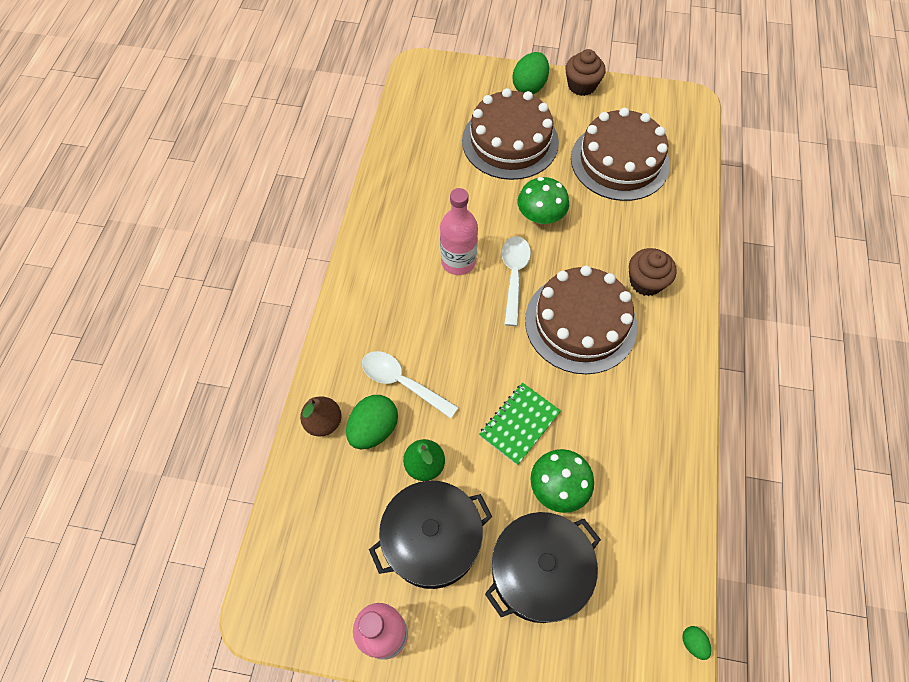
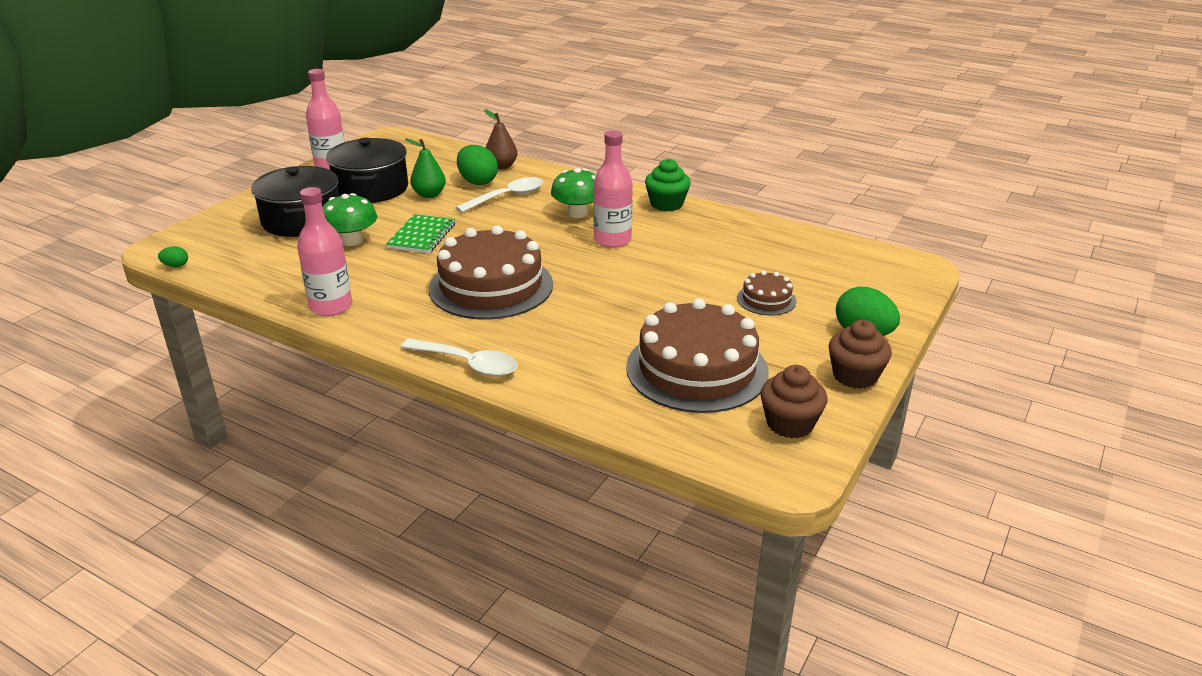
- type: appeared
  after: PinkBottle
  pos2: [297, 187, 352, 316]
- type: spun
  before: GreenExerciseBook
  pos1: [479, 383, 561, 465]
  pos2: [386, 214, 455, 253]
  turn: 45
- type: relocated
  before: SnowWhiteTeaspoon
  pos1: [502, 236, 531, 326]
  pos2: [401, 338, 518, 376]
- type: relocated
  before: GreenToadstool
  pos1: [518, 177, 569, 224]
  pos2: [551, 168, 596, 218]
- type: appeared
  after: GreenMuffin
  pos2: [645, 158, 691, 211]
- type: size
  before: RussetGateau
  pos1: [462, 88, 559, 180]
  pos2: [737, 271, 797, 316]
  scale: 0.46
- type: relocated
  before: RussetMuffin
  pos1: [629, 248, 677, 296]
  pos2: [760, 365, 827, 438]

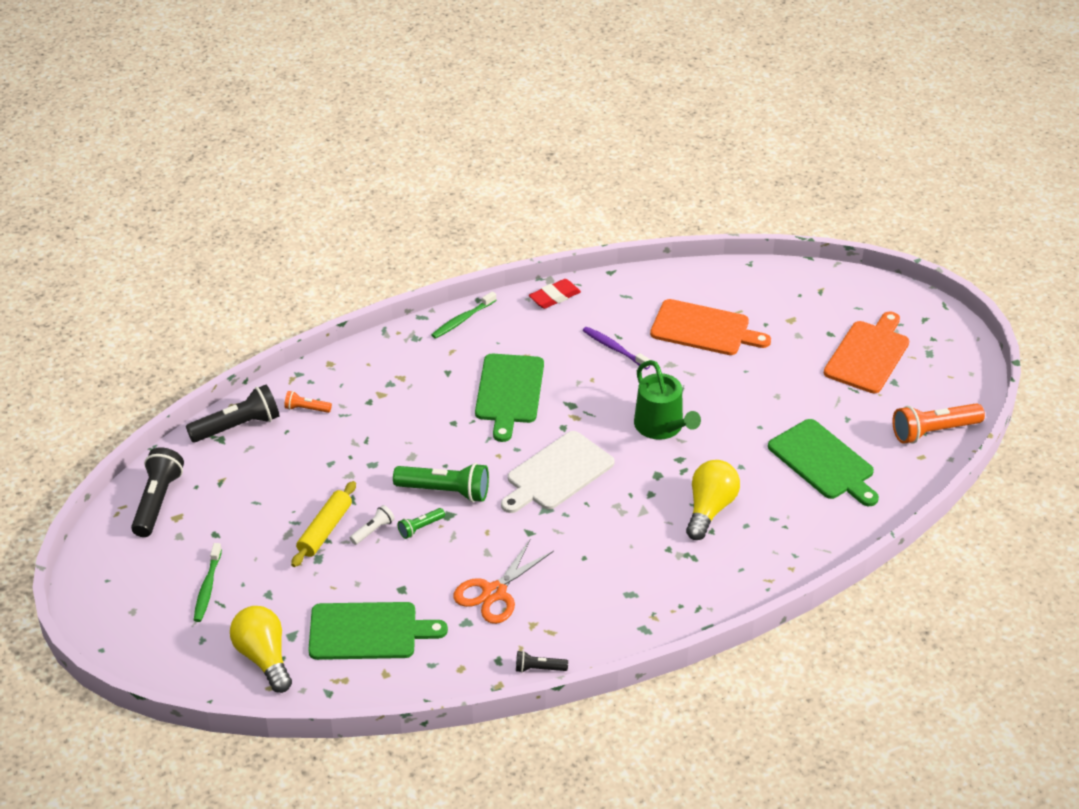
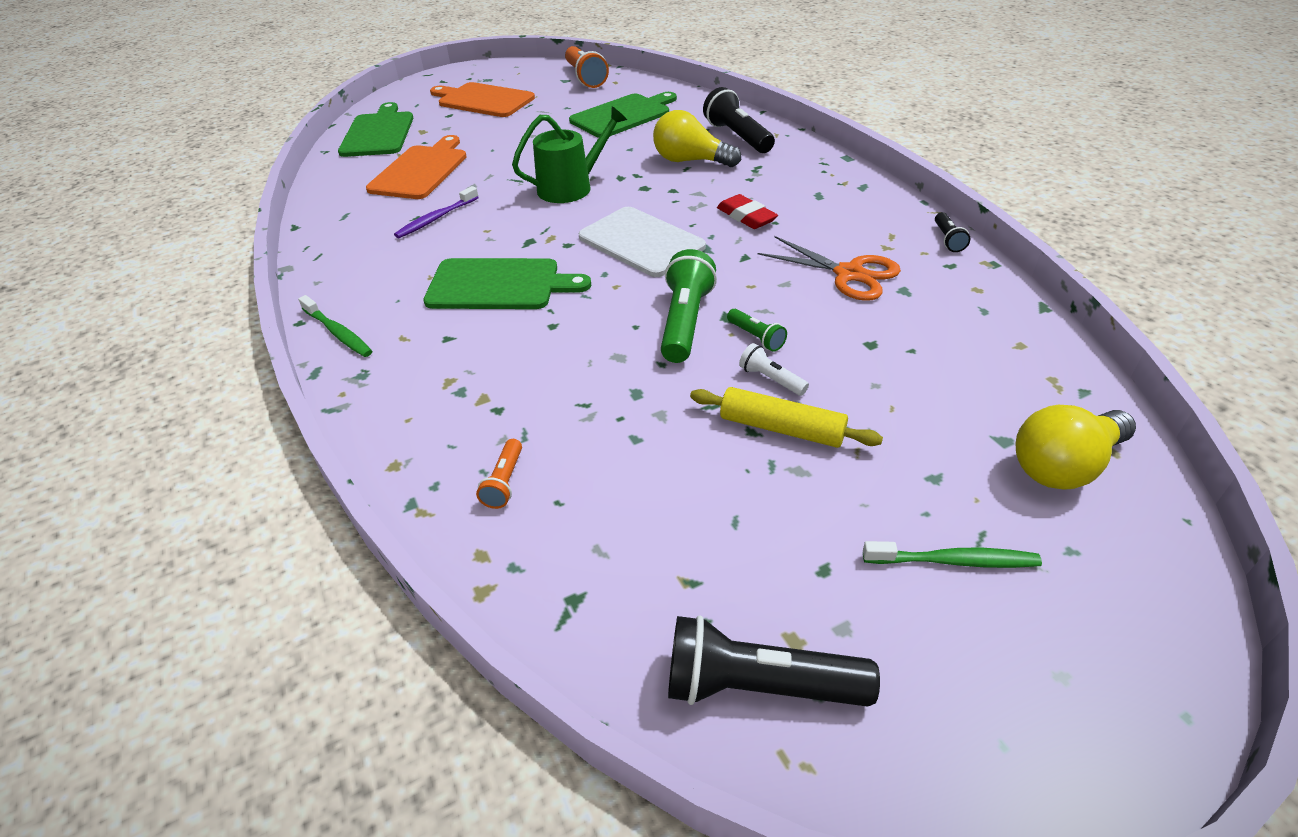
- type: relocated
  before: GreenCuttingBoard
  pos1: [308, 602, 448, 660]
  pos2: [338, 102, 413, 157]
- type: relocated
  before: EbonyFlashlight
  pos1: [186, 385, 279, 442]
  pos2: [703, 87, 775, 153]
- type: relocated
  before: CrimsonGumEraser
  pos1: [529, 279, 581, 309]
  pos2: [717, 194, 778, 229]

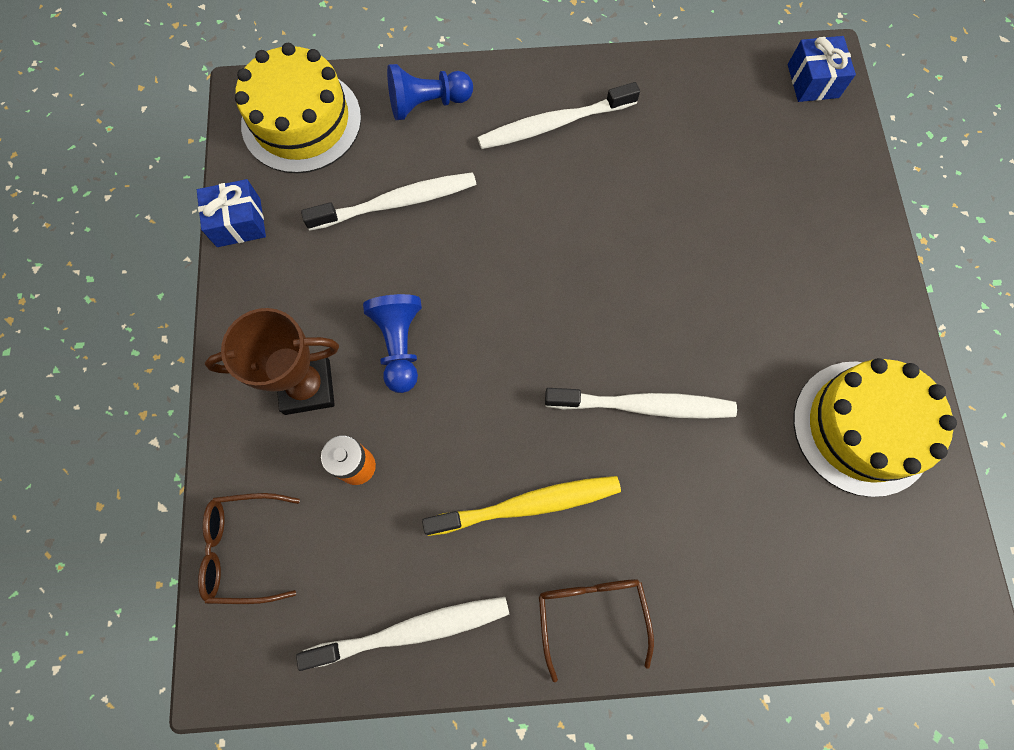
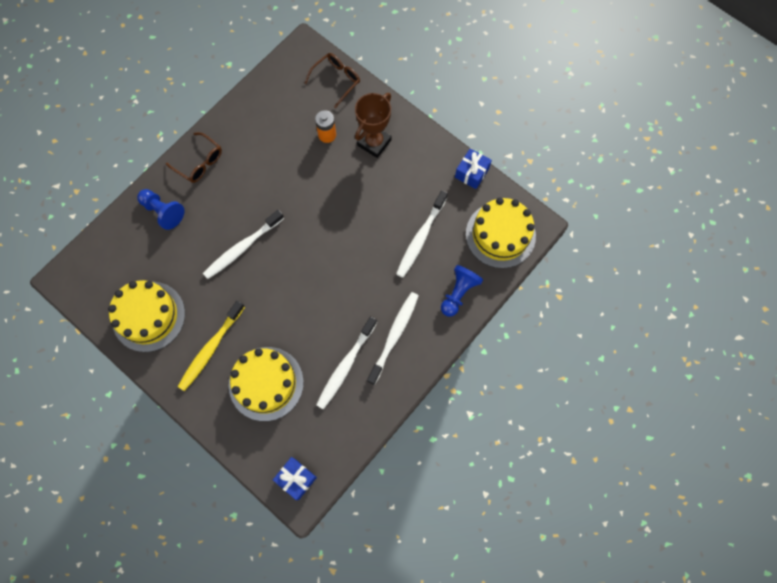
- type: relocated
  before: CobaltChessPawn
  pos1: [363, 294, 422, 393]
  pos2: [137, 189, 184, 230]
- type: relocated
  before: YellowToothBrush
  pos1: [422, 476, 621, 536]
  pos2: [178, 300, 245, 391]
- type: appeared
  after: YellowGateau
  pos2: [229, 347, 304, 421]
- type: relocated
  before: SnowWhiteToothBrush
  pos1: [296, 597, 510, 671]
  pos2: [316, 316, 377, 410]

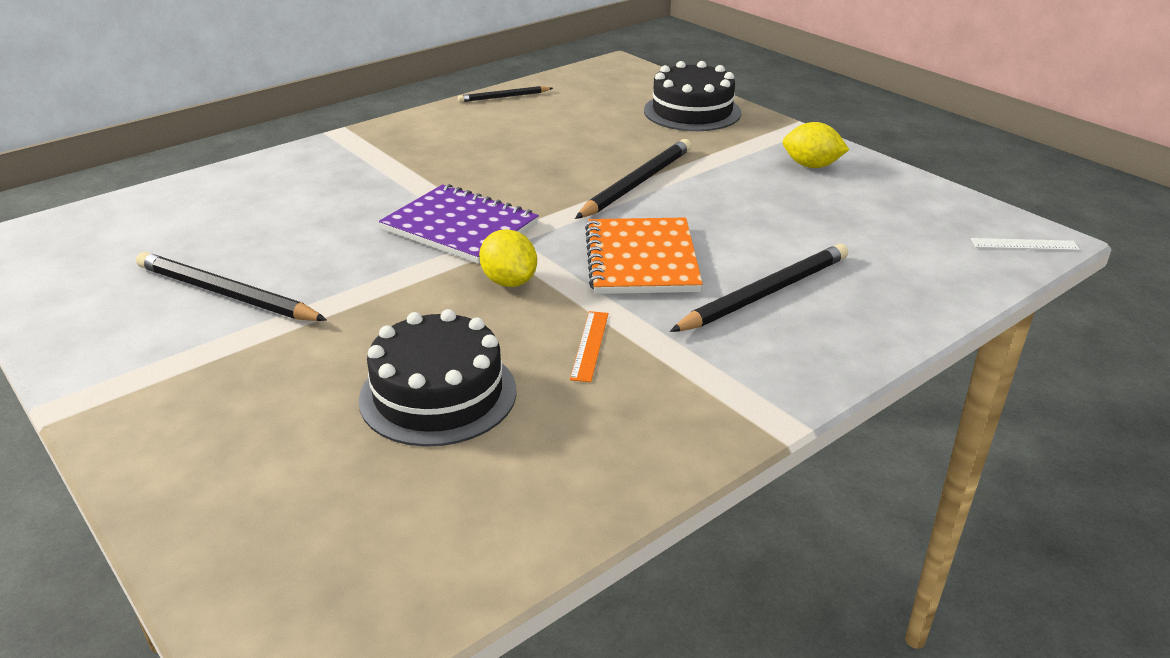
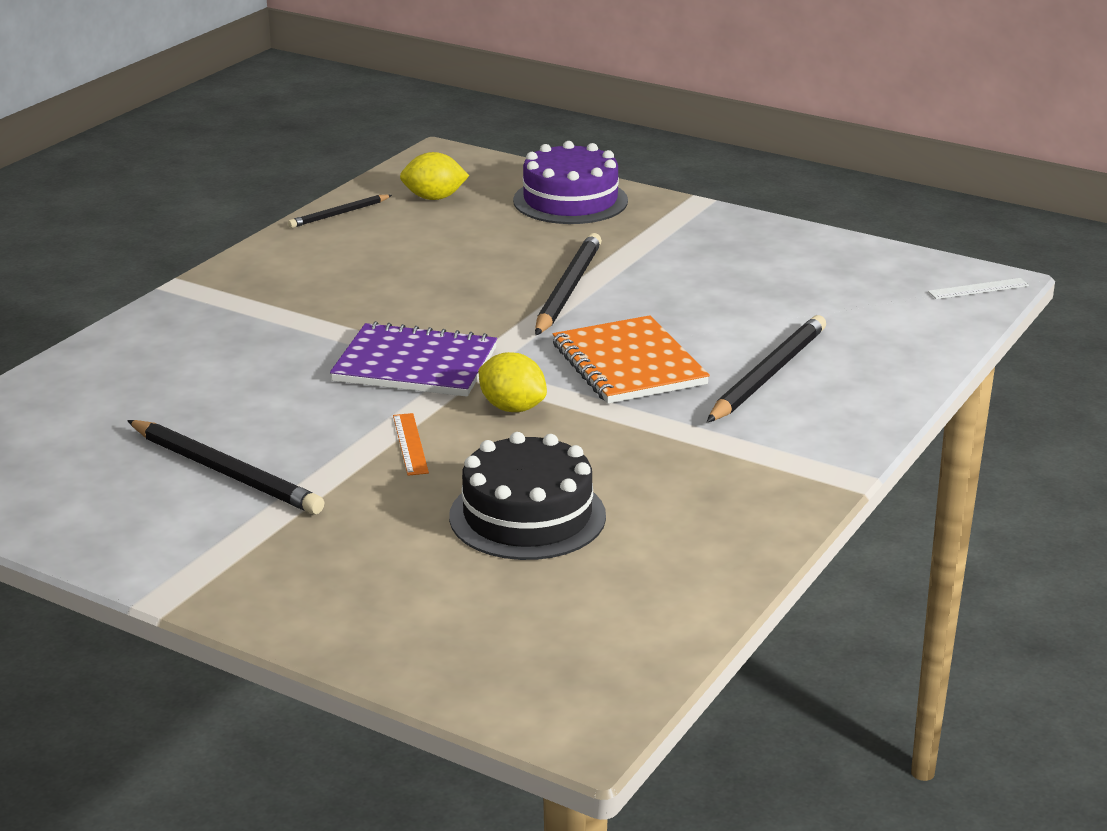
- type: spun
  before: EbonyLeadPencil
  pos1: [136, 252, 327, 321]
  pos2: [127, 420, 324, 514]
  turn: -150
- type: relocated
  before: OrangeMeasuringStick
  pos1: [570, 311, 609, 382]
  pos2: [393, 413, 429, 476]
- type: relocated
  before: YellowLemon
  pos1: [783, 122, 849, 168]
  pos2: [400, 152, 469, 200]
- type: colour
  before: EbonyGateau
  after: RoyalPurpleGateau
  pos1: [644, 61, 741, 131]
  pos2: [513, 141, 628, 224]

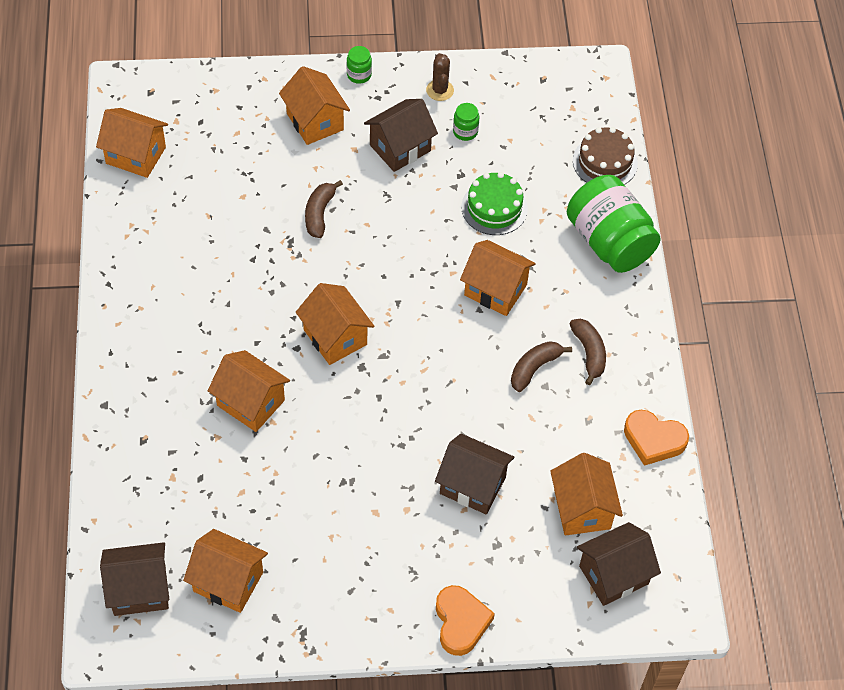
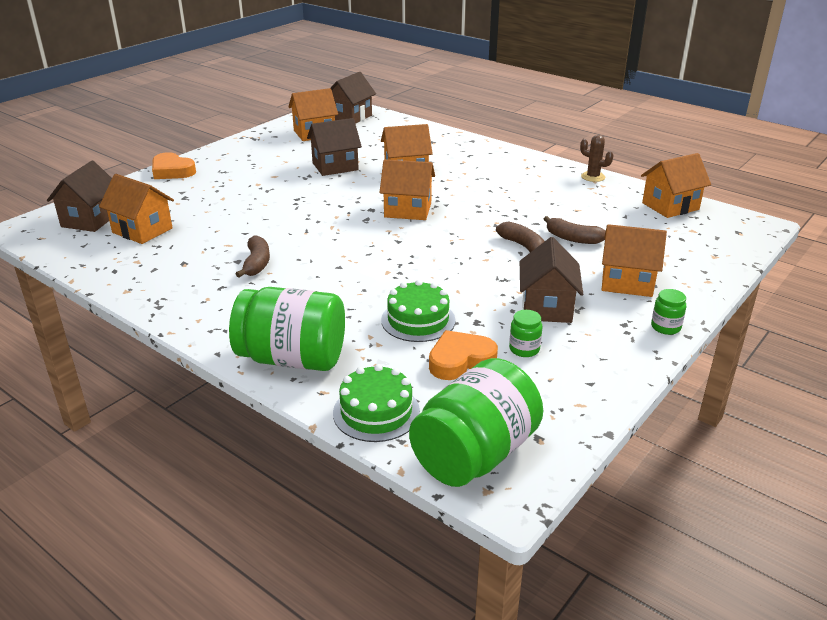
- type: relocated
  before: RussetHouse
  pos1: [435, 433, 514, 514]
  pos2: [307, 118, 362, 176]
- type: colour
  before: RussetGateau
  after: GreenGateau
  pos1: [573, 127, 638, 185]
  pos2: [333, 364, 420, 442]
- type: appeared
  after: GreenJamJar
  pos2: [409, 358, 543, 487]
- type: relocated
  before: OrangeHeart
  pos1: [624, 410, 689, 466]
  pos2: [429, 330, 498, 380]
- type: relocated
  before: RussetToyBanana
  pos1: [570, 319, 606, 385]
  pos2: [544, 216, 606, 244]
- type: relocated
  before: RussetCactus
  pos1: [426, 53, 454, 101]
  pos2: [580, 135, 614, 182]
- type: missing
  before: OrangeHouse
  pos1: [460, 240, 536, 316]

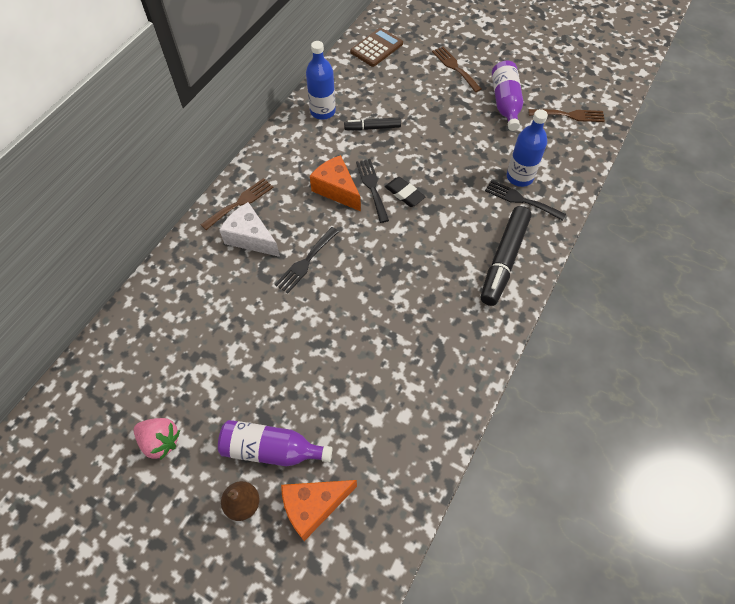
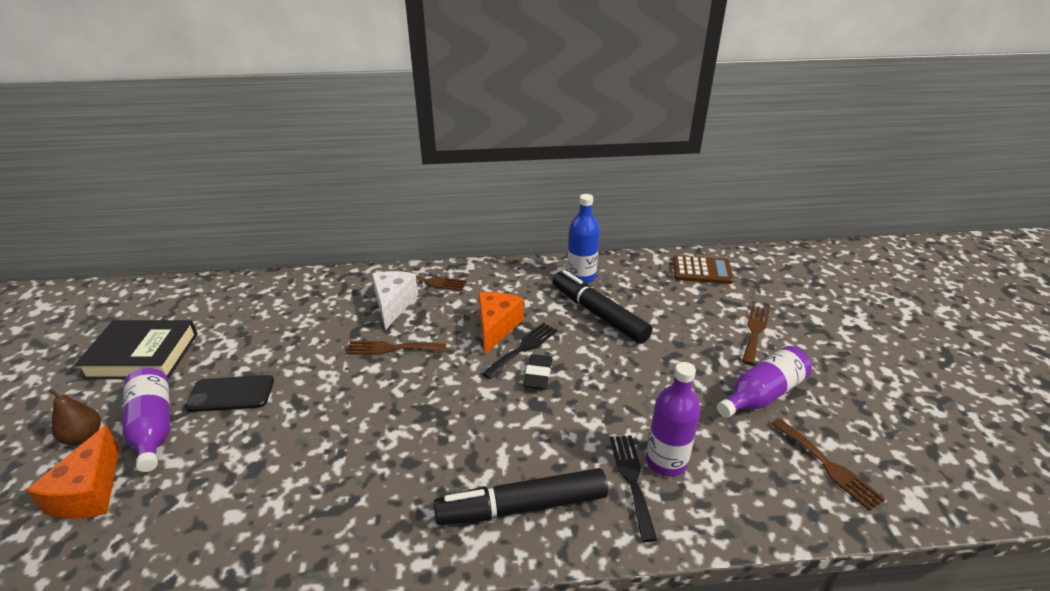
- type: spun
  before: OrangePieceOfCheese
  pos1: [281, 480, 357, 541]
  pos2: [26, 425, 120, 518]
  turn: -120
- type: exchanged
  before: PinkStrawberry
  after: EbonyHardback
  pos1: [134, 418, 180, 460]
  pos2: [75, 320, 198, 379]
- type: appeared
  after: EbonySmartphone
  pos2: [185, 375, 274, 412]
- type: colour
  before: EbonyDinnerFork
  after: RussetDinnerFork
  pos1: [275, 227, 339, 294]
  pos2: [346, 341, 446, 355]
- type: size
  before: EbonyMarkerPen
  pos1: [344, 117, 401, 131]
  pos2: [553, 270, 652, 344]
  scale: 1.78
- type: colour
  before: CobaltBottle
  after: RoyalPurpleBottle
  pos1: [507, 109, 548, 187]
  pos2: [646, 362, 701, 477]

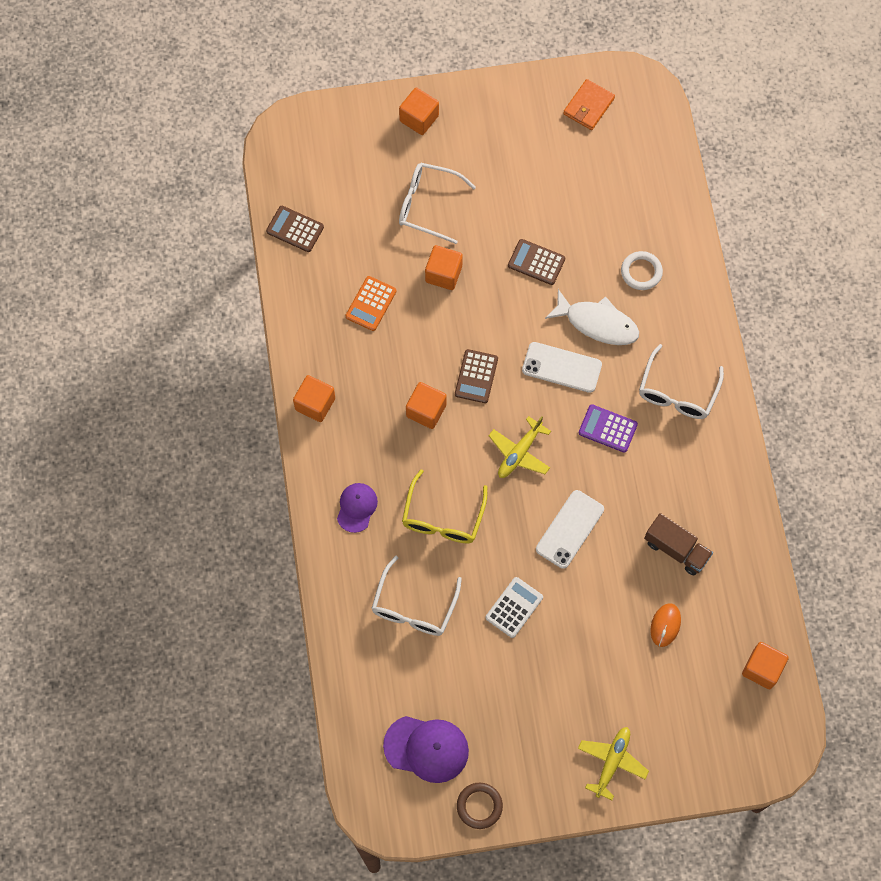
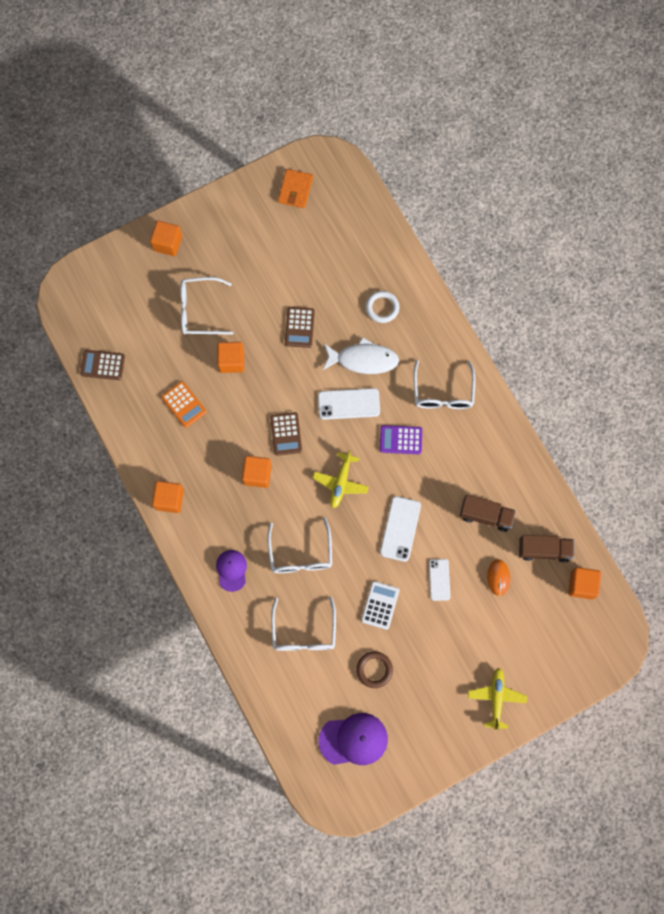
- type: spun
  before: OrangeAddingMachine
  pos1: [345, 276, 397, 331]
  pos2: [161, 381, 207, 428]
  turn: -45
- type: colour
  before: YellowGlasses
  after: SnowWhiteGlasses
  pos1: [402, 469, 487, 543]
  pos2: [267, 518, 332, 573]
- type: spun
  before: RussetAddingMachine
  pos1: [508, 239, 565, 285]
  pos2: [285, 307, 315, 348]
  turn: -90
- type: relocated
  before: RussetRing
  pos1: [457, 783, 503, 829]
  pos2: [357, 651, 393, 688]
- type: appeared
  after: SnowWhiteSmartphone
  pos2: [429, 559, 450, 601]
- type: appeared
  after: RussetLorry
  pos2: [519, 535, 574, 563]

